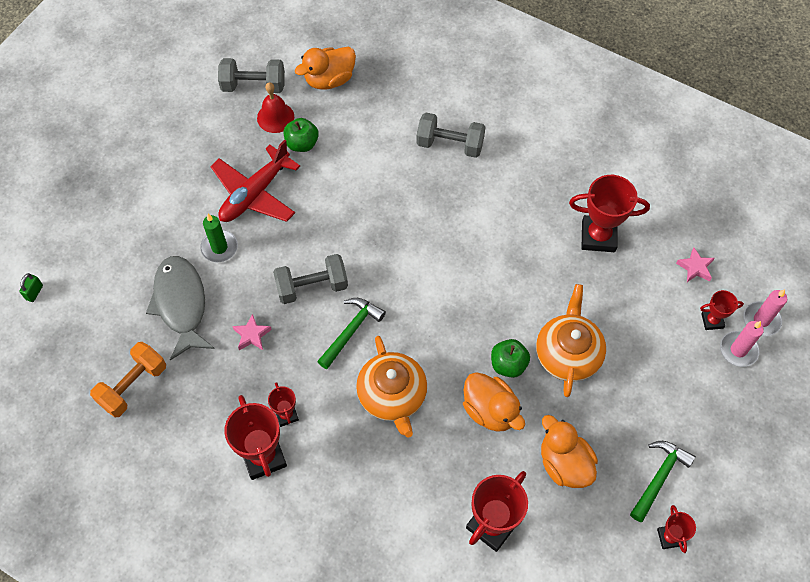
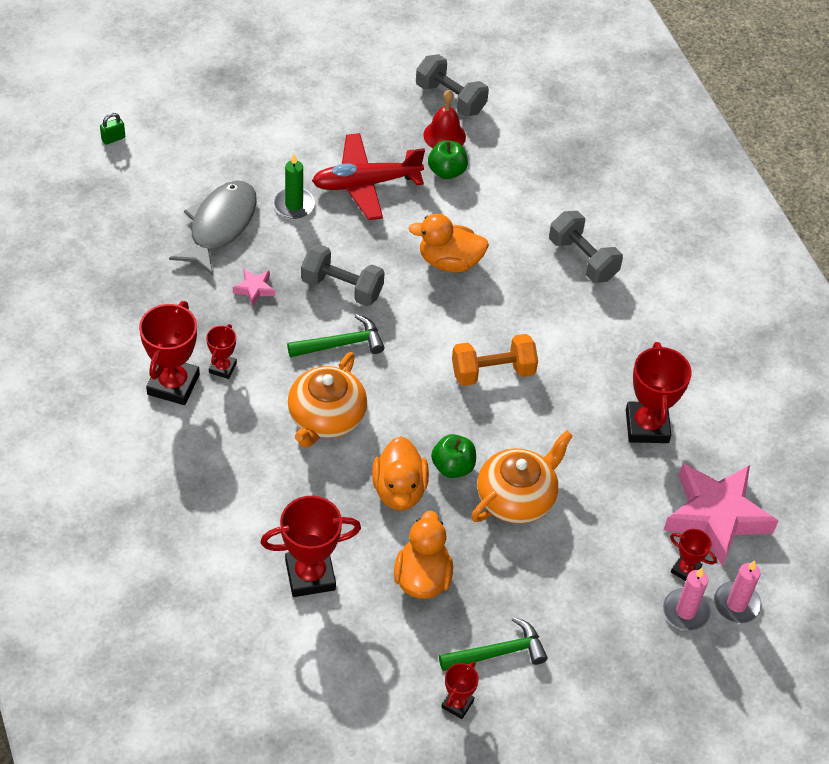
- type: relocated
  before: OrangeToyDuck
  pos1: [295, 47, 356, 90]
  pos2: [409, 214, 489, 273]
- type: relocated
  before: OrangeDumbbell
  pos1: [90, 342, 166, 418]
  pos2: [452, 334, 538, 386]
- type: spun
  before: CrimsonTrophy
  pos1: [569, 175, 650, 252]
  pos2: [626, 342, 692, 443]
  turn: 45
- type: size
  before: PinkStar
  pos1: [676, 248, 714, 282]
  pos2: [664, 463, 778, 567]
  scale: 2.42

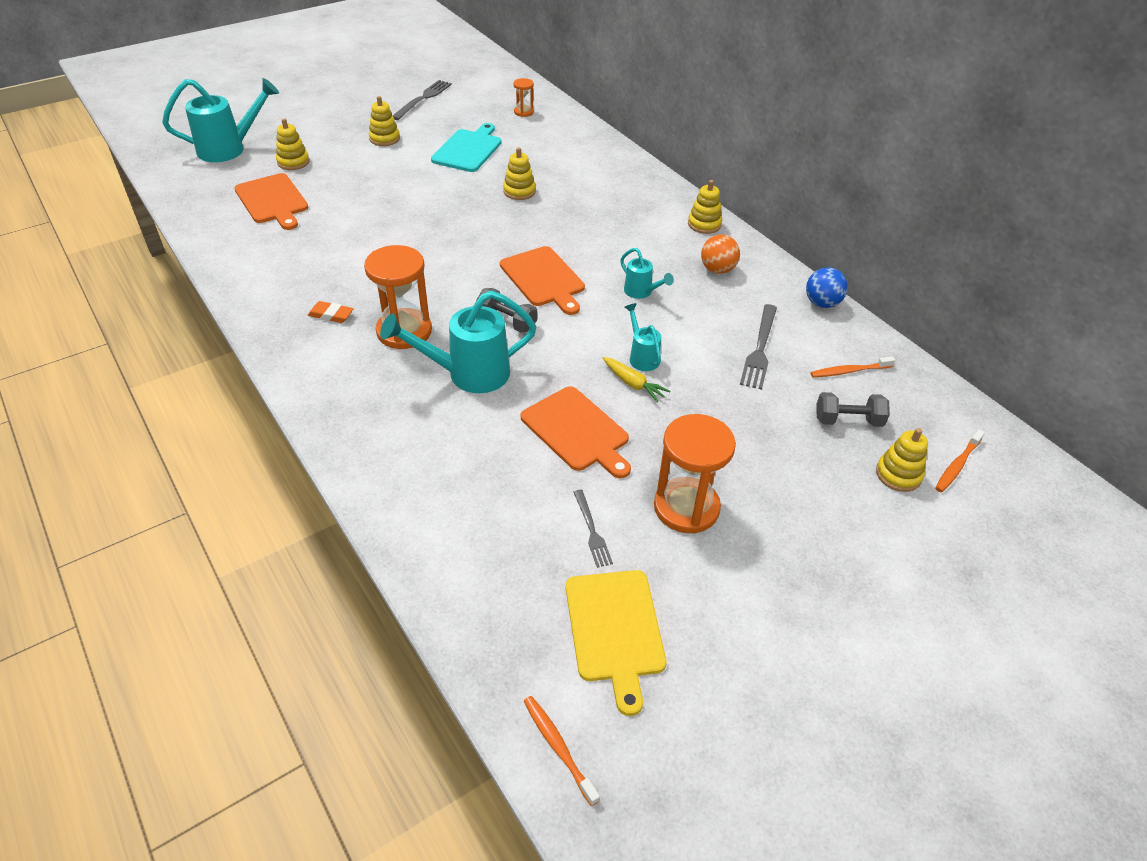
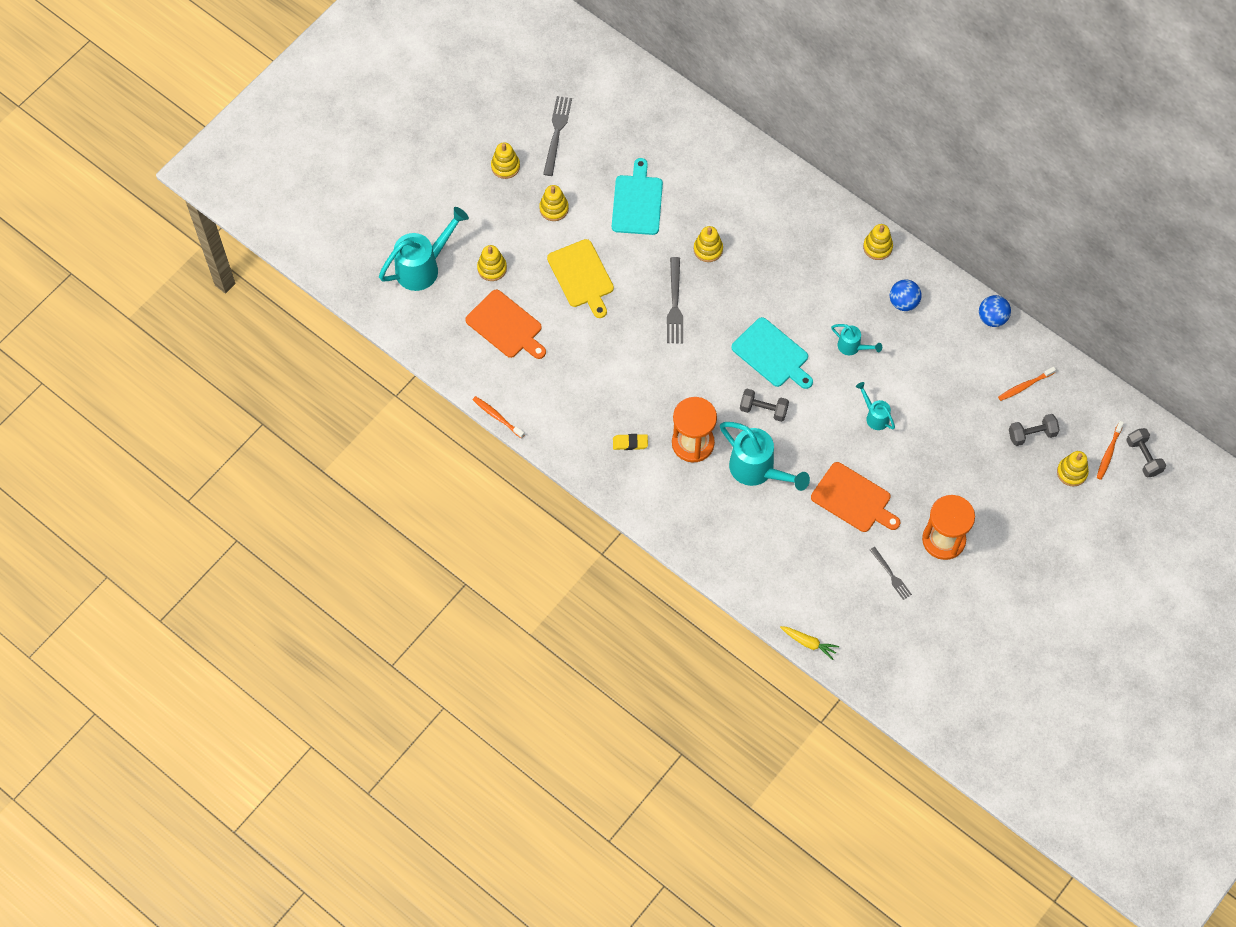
- type: relocated
  before: OrangeToothBrush
  pos1: [524, 696, 600, 806]
  pos2: [473, 396, 524, 438]
- type: appeared
  after: YellowStackingToy
  pos2: [491, 142, 520, 179]
- type: relocated
  before: YellowCuttingBoard
  pos1: [566, 570, 666, 716]
  pos2: [547, 239, 614, 318]
- type: colour
  before: OrangeGumEraser
  after: YellowGumEraser
  pos1: [307, 301, 354, 323]
  pos2: [613, 434, 648, 450]
- type: relocated
  before: GrayDinnerFork
  pos1: [740, 304, 777, 390]
  pos2: [667, 257, 683, 343]
- type: spun
  before: TurquoiseSprinklingCan
  pos1: [380, 291, 536, 393]
  pos2: [720, 422, 810, 491]
  turn: -105
- type: colour
  before: OrangeCuttingBoard
  after: TurquoiseCuttingBoard
  pos1: [500, 246, 585, 315]
  pos2: [731, 317, 813, 389]
- type: relocated
  before: YellowToyCarrot
  pos1: [603, 357, 670, 402]
  pos2: [780, 626, 839, 660]
- type: colour
  before: OrangePlayBall
  after: CobaltPlayBall
  pos1: [701, 234, 740, 274]
  pos2: [890, 279, 922, 311]
- type: appeared
  after: GrayDumbbell
  pos2: [1126, 428, 1166, 477]
- type: missing
  before: OrangeHourglass
  pos1: [513, 78, 534, 117]

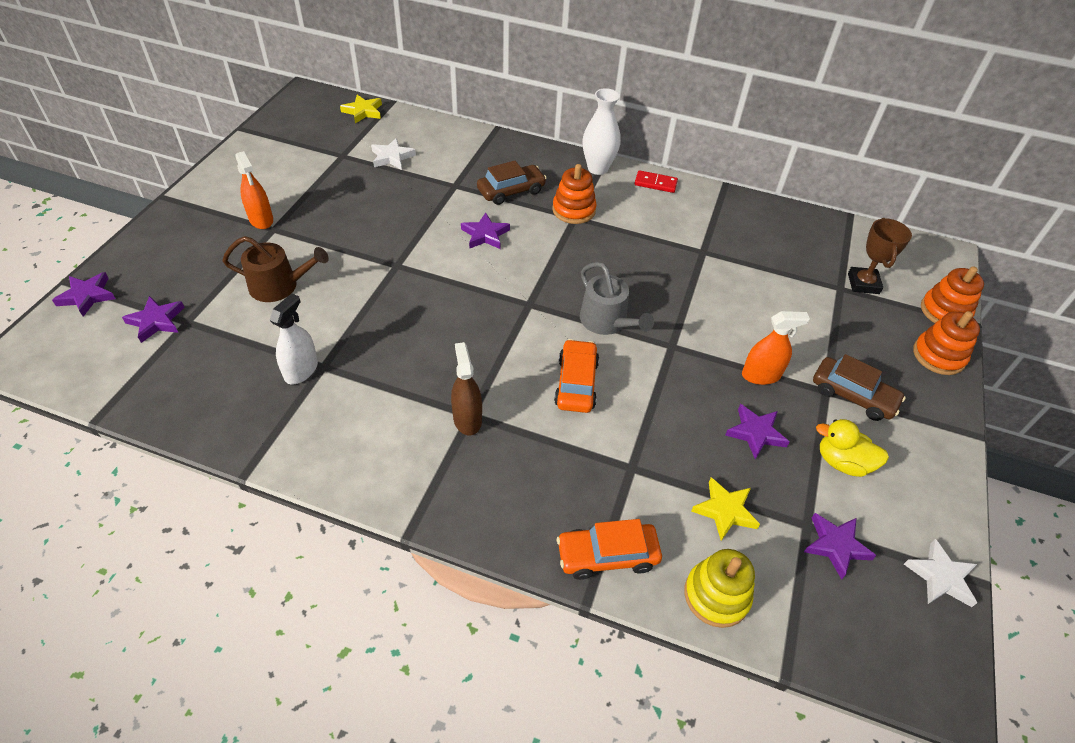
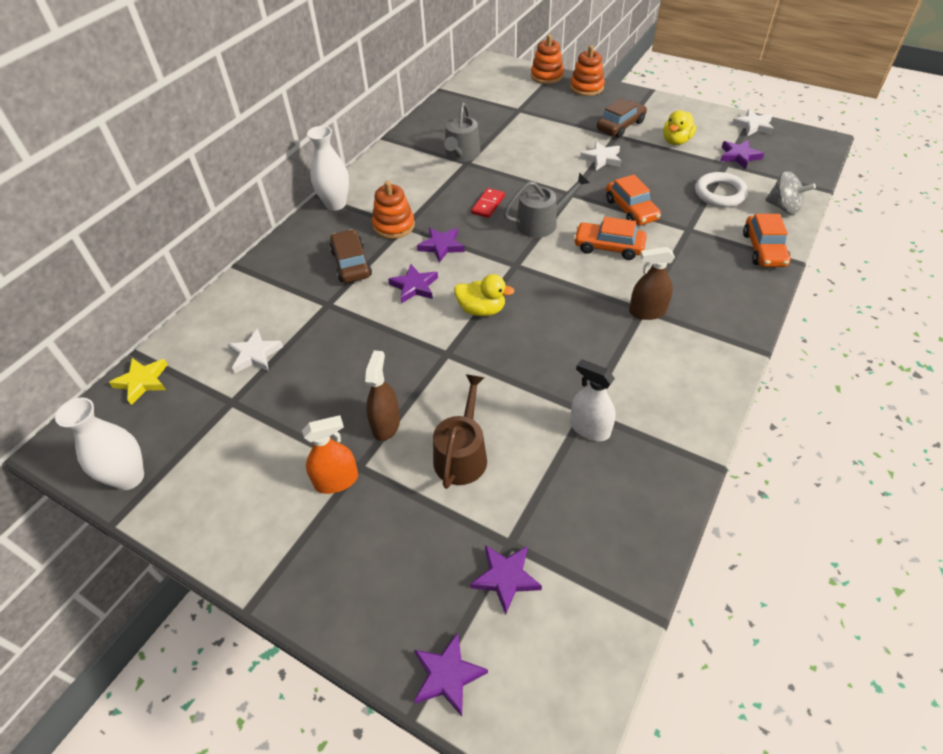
- type: appeared
  after: SnowWhiteFlowerVase
  pos2: [55, 397, 144, 490]
- type: appeared
  after: RussetSprayCleaner
  pos2: [365, 350, 400, 441]
- type: relocated
  before: RoyalPurpleStar
  pos1: [725, 404, 789, 459]
  pos2: [417, 228, 465, 263]
- type: appeared
  after: GraySprinklingCan
  pos2: [444, 103, 481, 162]
- type: appeared
  after: YellowToyDuck
  pos2: [454, 274, 515, 316]
- type: relocated
  before: CrimsonDomino
  pos1: [634, 170, 678, 193]
  pos2: [471, 188, 505, 218]
- type: exchanged
  before: OrangeSprayCleaner
  after: SnowWhiteStar
  pos1: [742, 311, 810, 385]
  pos2: [580, 141, 622, 170]
- type: appeared
  after: OrangeAutomobile
  pos2: [606, 175, 661, 225]
- type: exchanged
  before: YellowStar
  after: SnowWhiteRing
  pos1: [691, 477, 760, 541]
  pos2: [695, 172, 748, 207]
- type: exchanged
  before: YellowStackingToy
  after: GrayToyTop
  pos1: [684, 549, 755, 628]
  pos2: [765, 171, 816, 215]
- type: missing
  before: RussetTrophy
  pos1: [848, 218, 912, 294]

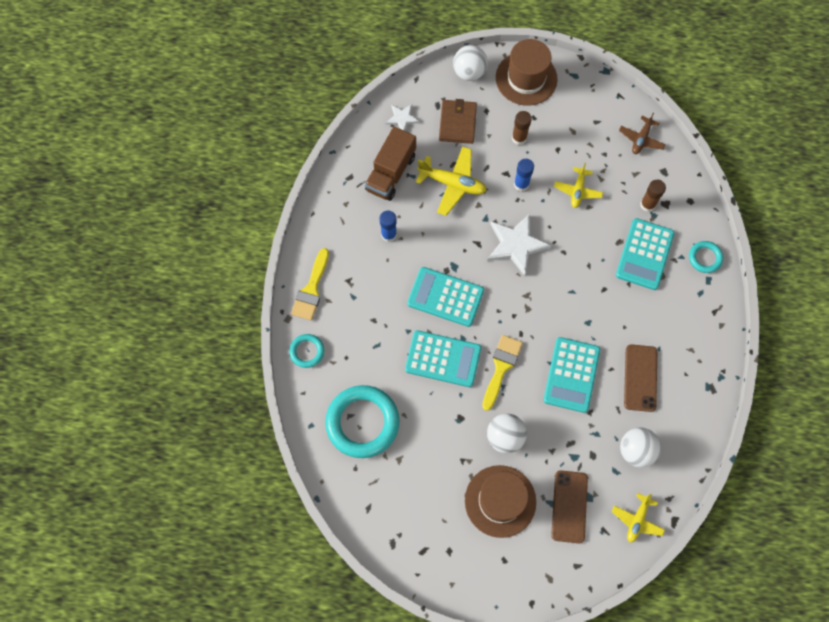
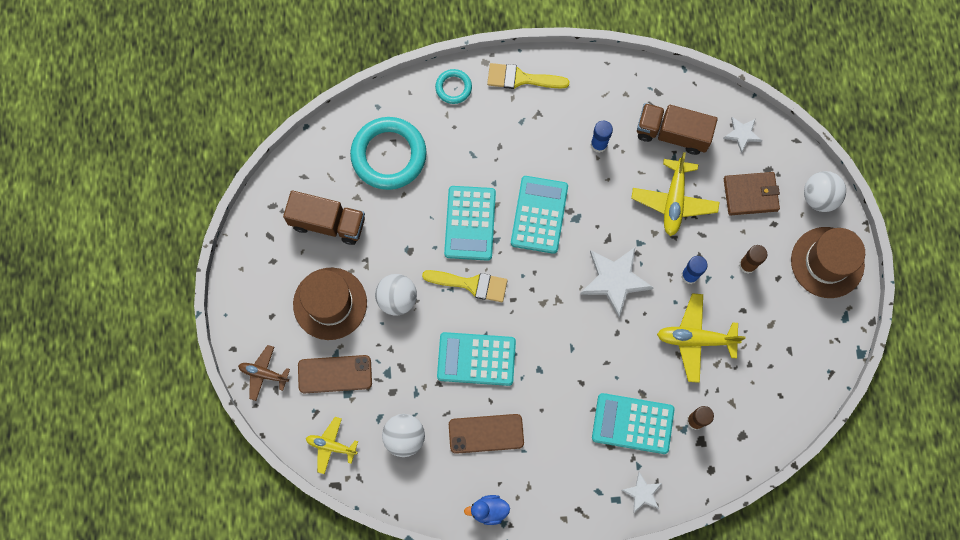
- type: relocated
  before: RussetToyPlane
  pos1: [619, 113, 666, 154]
  pos2: [238, 345, 290, 401]
- type: appeared
  after: RussetLorry
  pos2: [283, 190, 365, 245]
- type: appeared
  after: CobaltToyDuck
  pos2: [464, 495, 510, 525]
- type: exchanged
  before: TurquoiseRing
  after: SnowWhiteStar
  pos1: [689, 241, 723, 273]
  pos2: [622, 472, 662, 513]
- type: size
  before: YellowToyPlane
  pos1: [554, 163, 603, 208]
  pos2: [657, 293, 745, 383]
  scale: 1.59

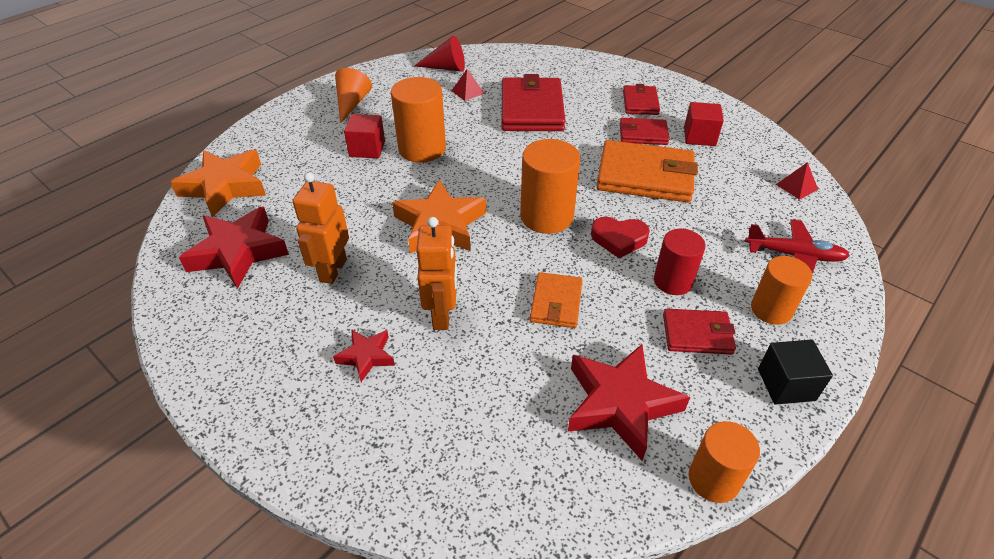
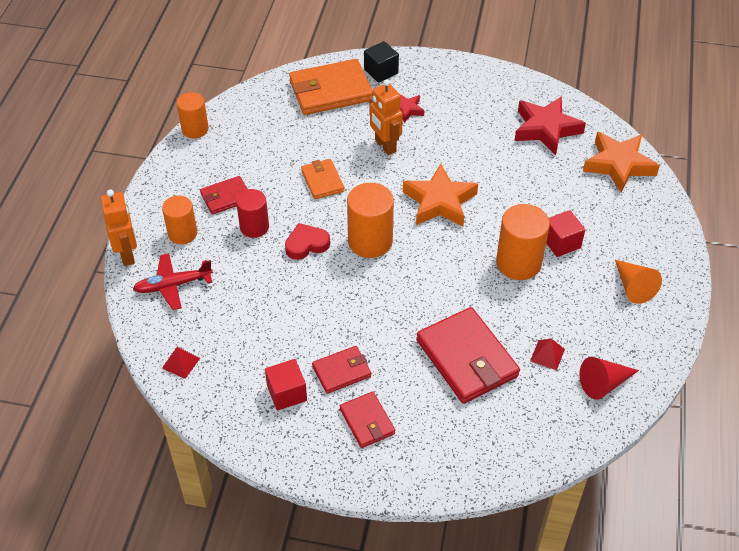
- type: relocated
  before: OrangeRobot
  pos1: [293, 172, 349, 284]
  pos2: [101, 189, 137, 266]
- type: relocated
  before: OrangeBillfold
  pos1: [596, 140, 698, 202]
  pos2: [289, 59, 373, 115]
- type: relocated
  before: EbonyBlock
  pos1: [758, 340, 833, 405]
  pos2: [364, 41, 399, 83]
- type: missing
  before: CrimsonStar
  pos1: [568, 344, 690, 461]

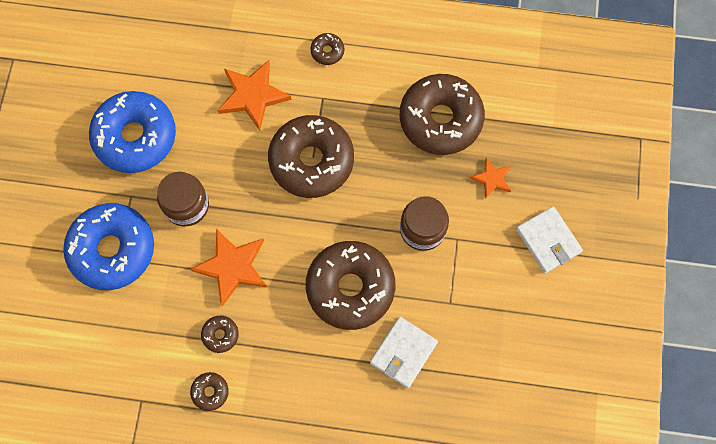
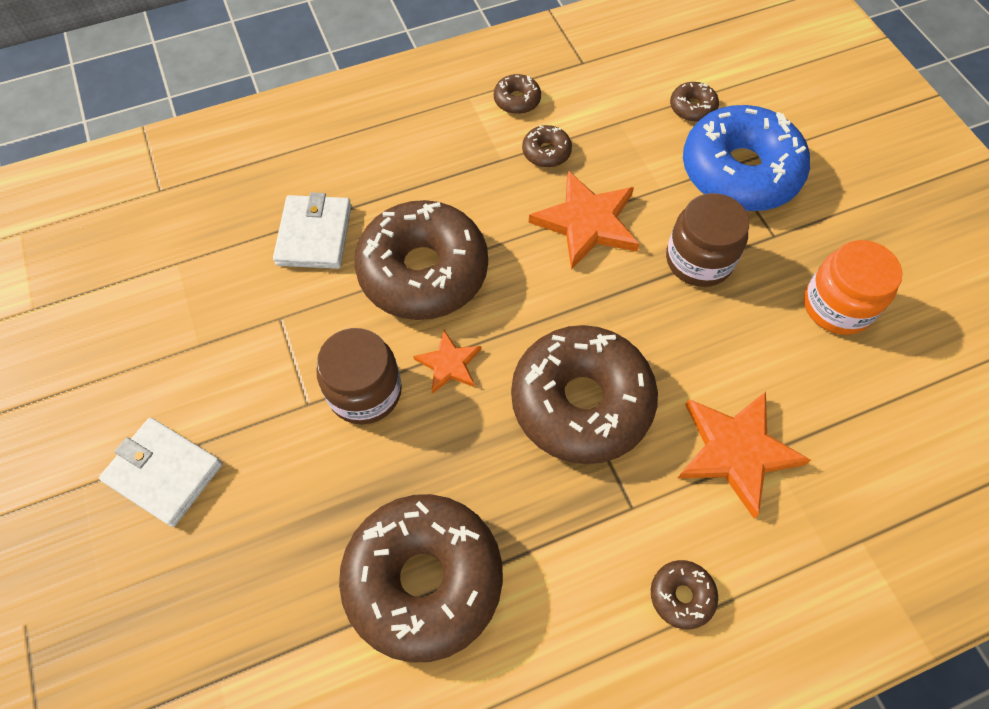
- type: relocated
  before: OrangeStar
  pos1: [470, 158, 511, 199]
  pos2: [413, 330, 481, 394]
- type: appeared
  after: RussetDoughnut
  pos2: [670, 82, 719, 122]
- type: exchanged
  before: CobaltDoughnut
  after: OrangeJamJar
  pos1: [89, 91, 176, 173]
  pos2: [804, 240, 902, 335]

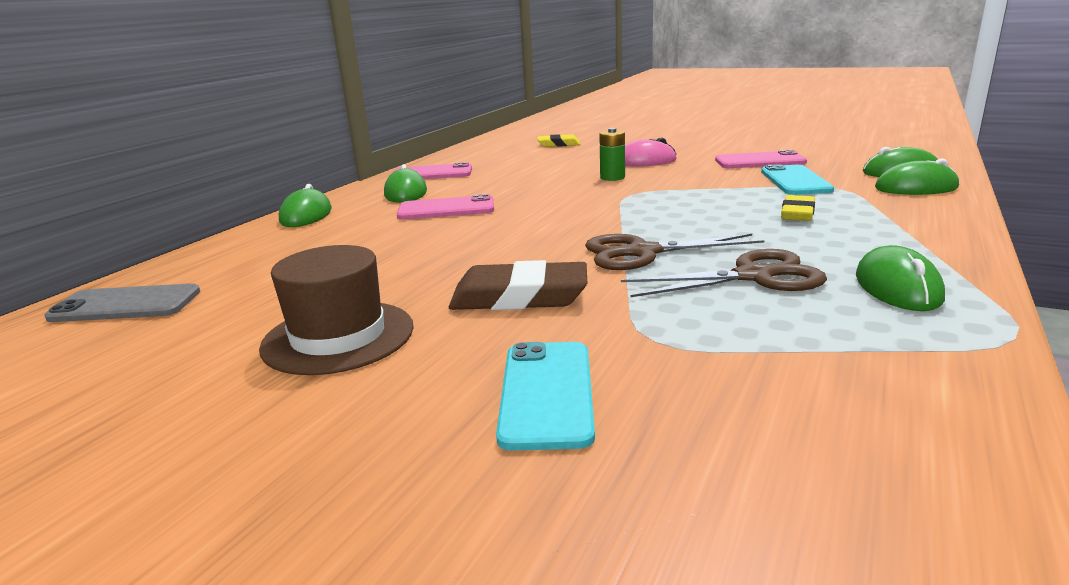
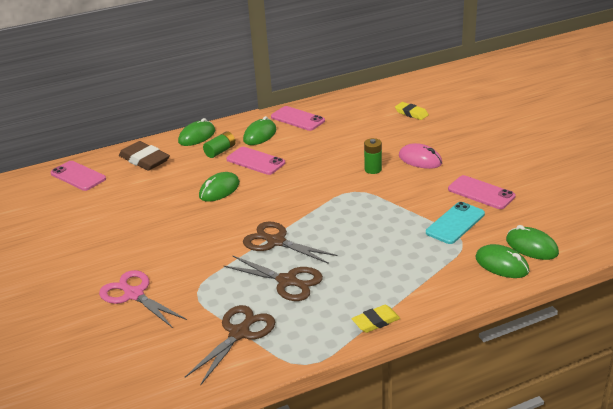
- type: colour
  before: GraySmartphone
  after: PinkSmartphone
  pos1: [45, 283, 200, 322]
  pos2: [51, 161, 106, 191]
- type: exchanged
  before: TurquoiseSmartphone
  after: PinkPairOfScissors
  pos1: [496, 342, 595, 451]
  pos2: [99, 270, 187, 328]
- type: relocated
  before: RussetGumEraser
  pos1: [449, 260, 587, 310]
  pos2: [119, 141, 170, 171]
- type: appeared
  after: RussetPairOfScissors
  pos2: [185, 305, 275, 386]
- type: relocated
  before: GreenComputerMouse
  pos1: [856, 245, 945, 311]
  pos2: [199, 172, 240, 202]
- type: appeared
  after: GreenPowerCell
  pos2: [203, 131, 236, 158]
- type: relocated
  before: YellowGumEraser
  pos1: [781, 195, 815, 221]
  pos2: [351, 305, 400, 333]
- type: missing
  before: RussetTallHat
  pos1: [259, 245, 414, 375]

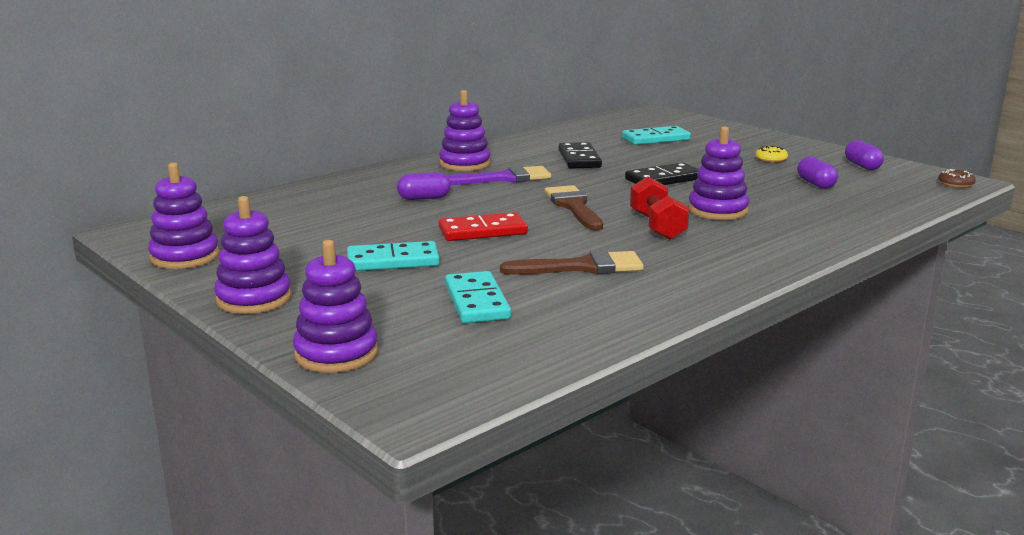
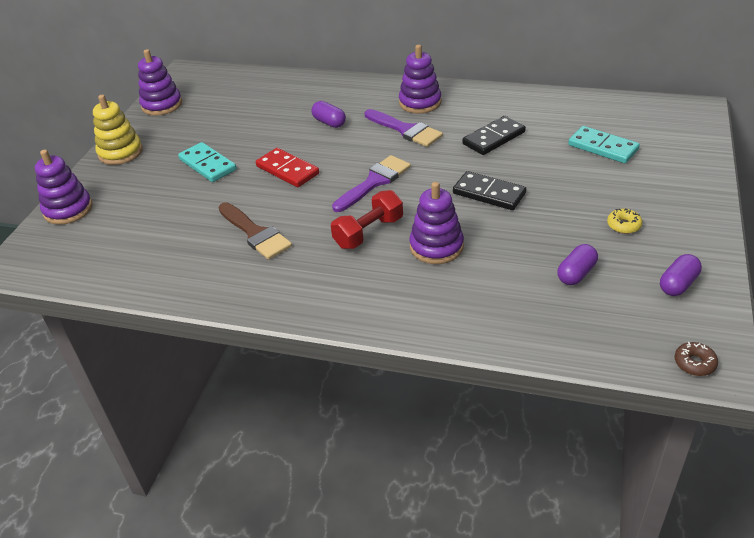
- type: colour
  before: RoyalPurpleStackingToy
  after: YellowStackingToy
  pos1: [214, 196, 292, 314]
  pos2: [93, 95, 143, 165]
- type: colour
  before: RussetPaintbrush
  after: RoyalPurplePaintbrush
  pos1: [545, 185, 603, 230]
  pos2: [332, 155, 411, 212]
- type: missing
  before: TurquoiseDomino
  pos1: [445, 271, 511, 323]

